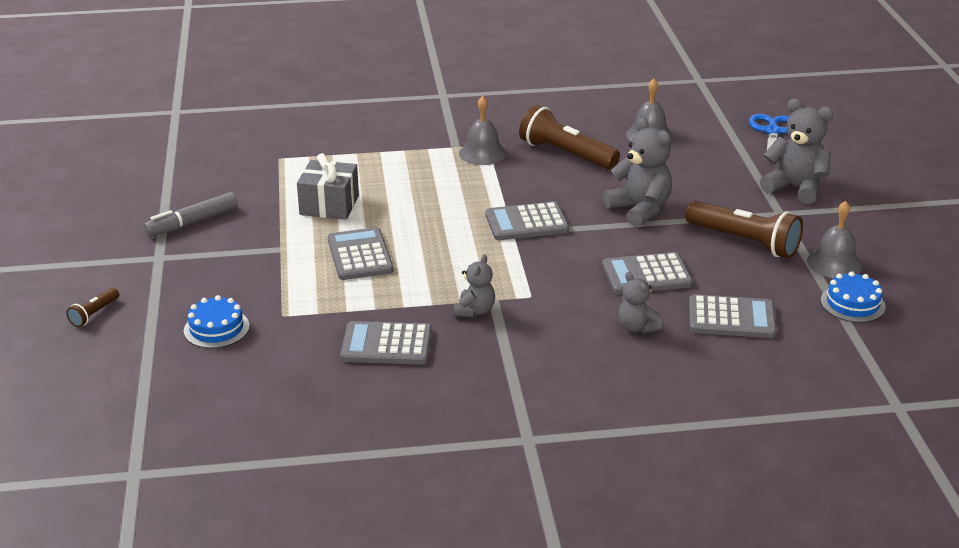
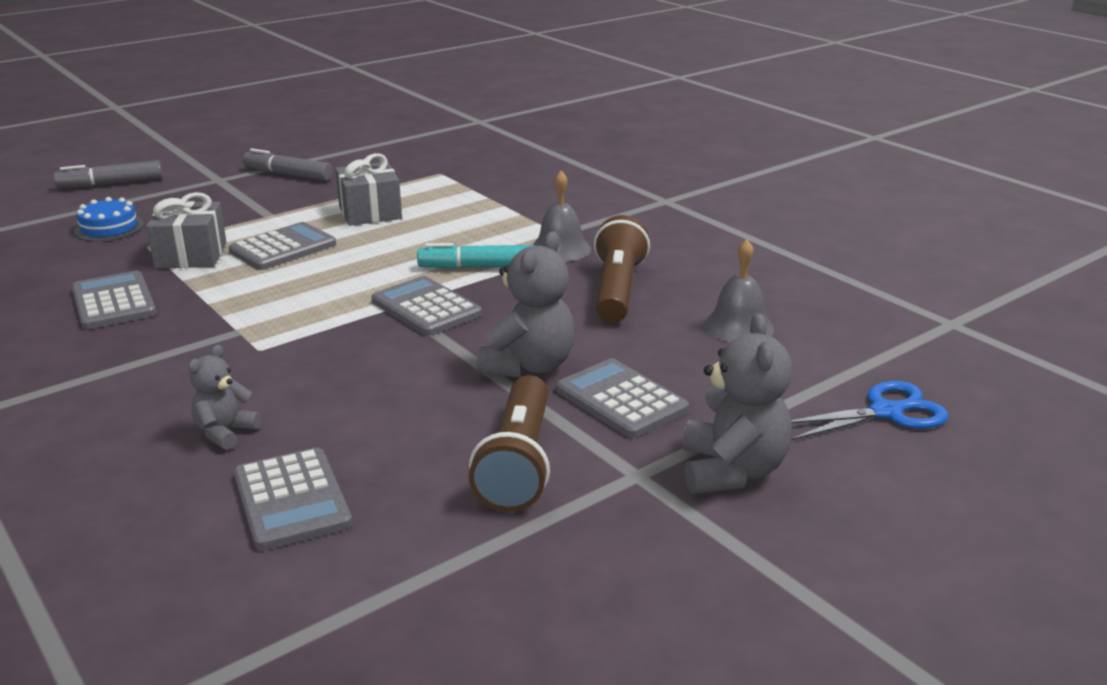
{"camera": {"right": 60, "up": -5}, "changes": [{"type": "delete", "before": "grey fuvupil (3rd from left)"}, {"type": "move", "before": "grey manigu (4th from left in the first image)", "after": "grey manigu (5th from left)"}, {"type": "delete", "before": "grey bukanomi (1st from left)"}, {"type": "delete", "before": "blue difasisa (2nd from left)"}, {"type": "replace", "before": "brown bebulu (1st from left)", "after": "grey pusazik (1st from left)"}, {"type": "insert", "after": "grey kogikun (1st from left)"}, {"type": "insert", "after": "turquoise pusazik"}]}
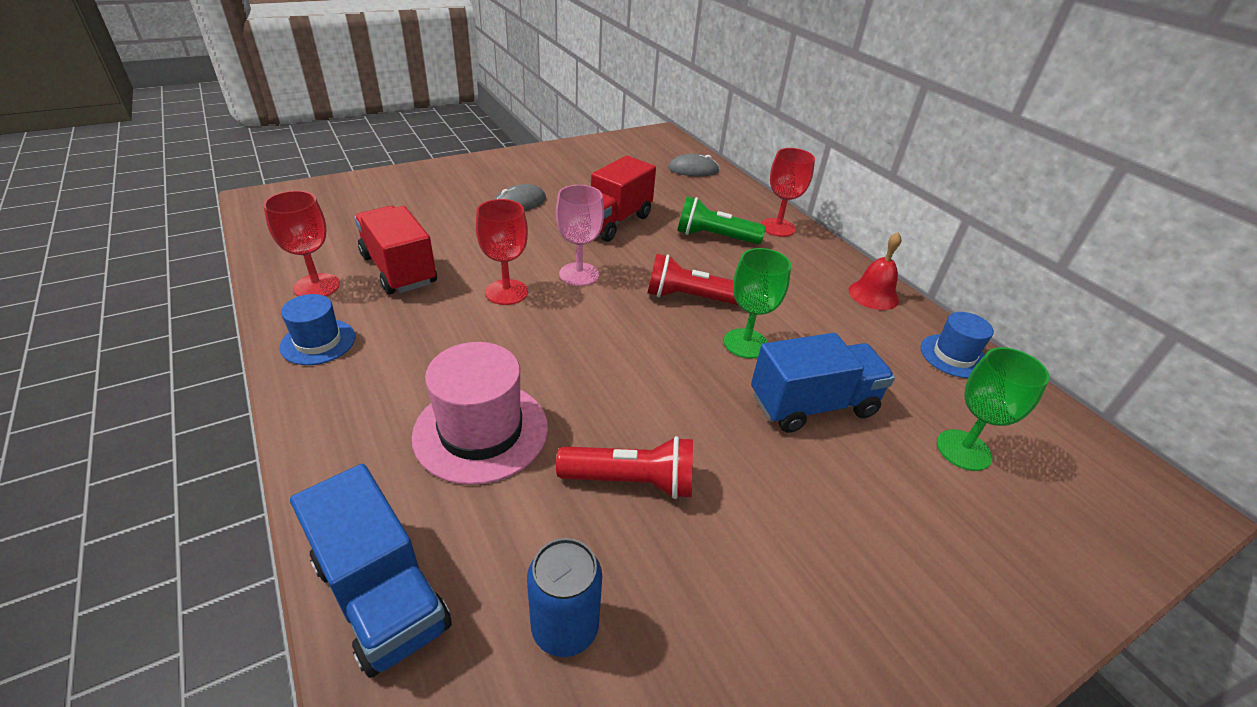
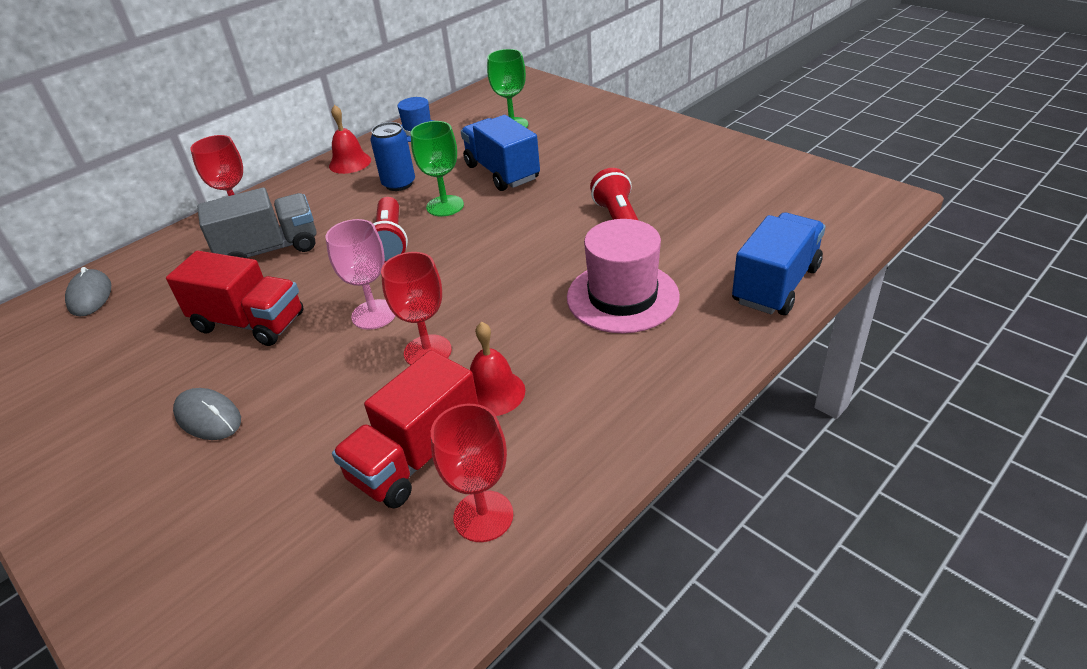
{"camera": {"right": -100, "up": 0}, "changes": [{"type": "replace", "before": "green bebulu", "after": "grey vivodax"}, {"type": "delete", "before": "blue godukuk (1st from left)"}, {"type": "move", "before": "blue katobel"}, {"type": "insert", "after": "red fuvupil (2nd from left)"}]}
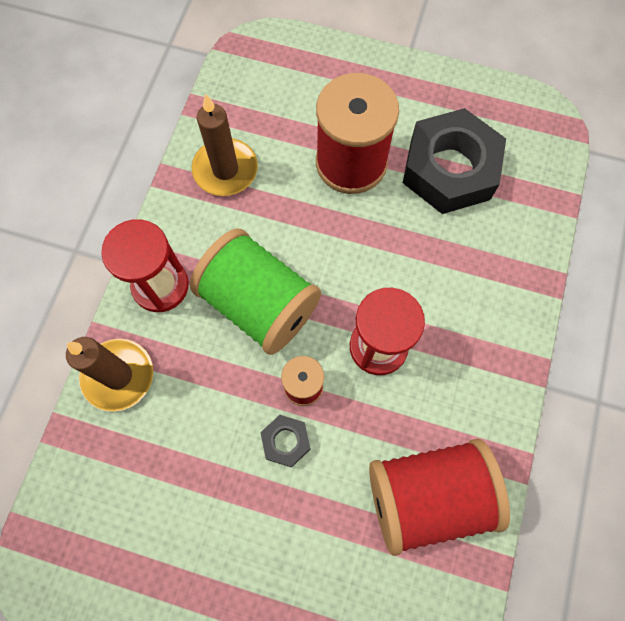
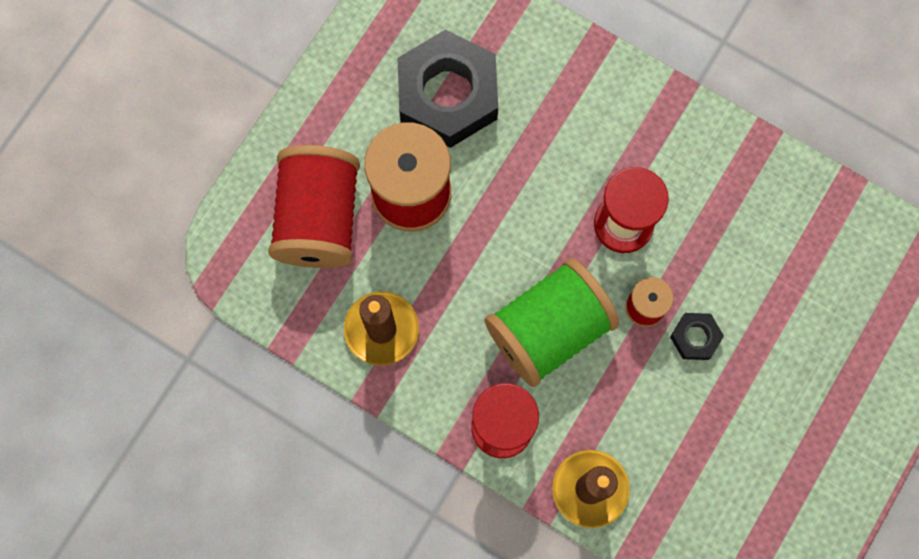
{"camera": {"right": -75, "up": 5}, "changes": [{"type": "move", "before": "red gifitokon (3rd from left in the first image)", "after": "red gifitokon (1st from left)"}]}
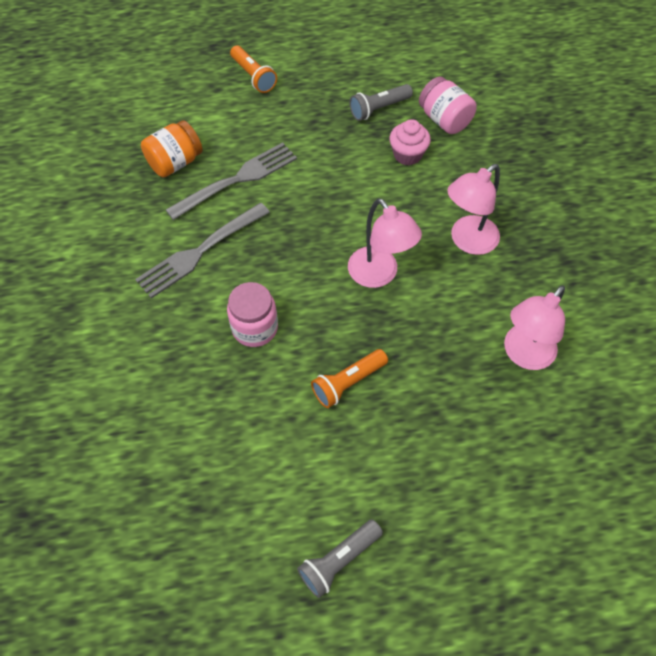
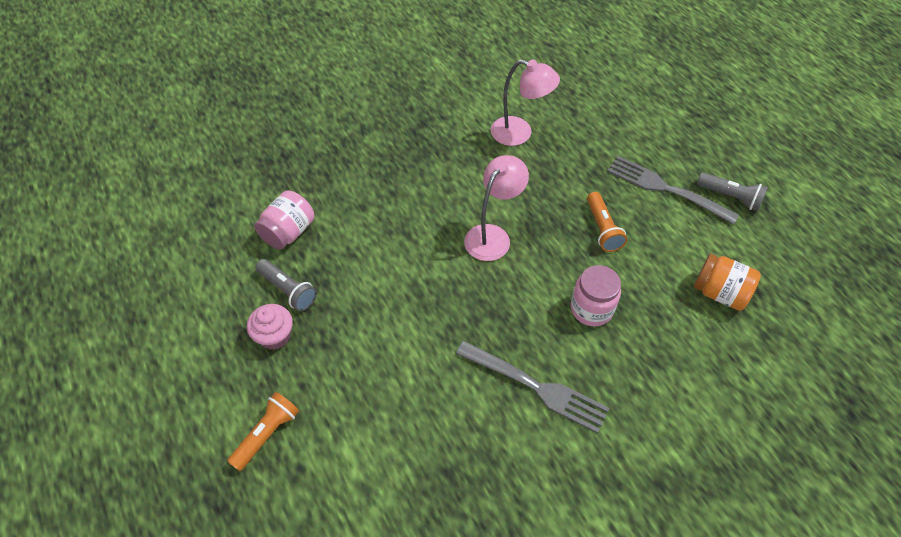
{"camera": {"right": -110, "up": -5}, "changes": [{"type": "move", "before": "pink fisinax"}, {"type": "move", "before": "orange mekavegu"}, {"type": "move", "before": "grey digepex (2nd from left)"}, {"type": "delete", "before": "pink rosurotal (2nd from left)"}, {"type": "rotate", "before": "orange bebulu (2nd from left)", "turn": 45}]}
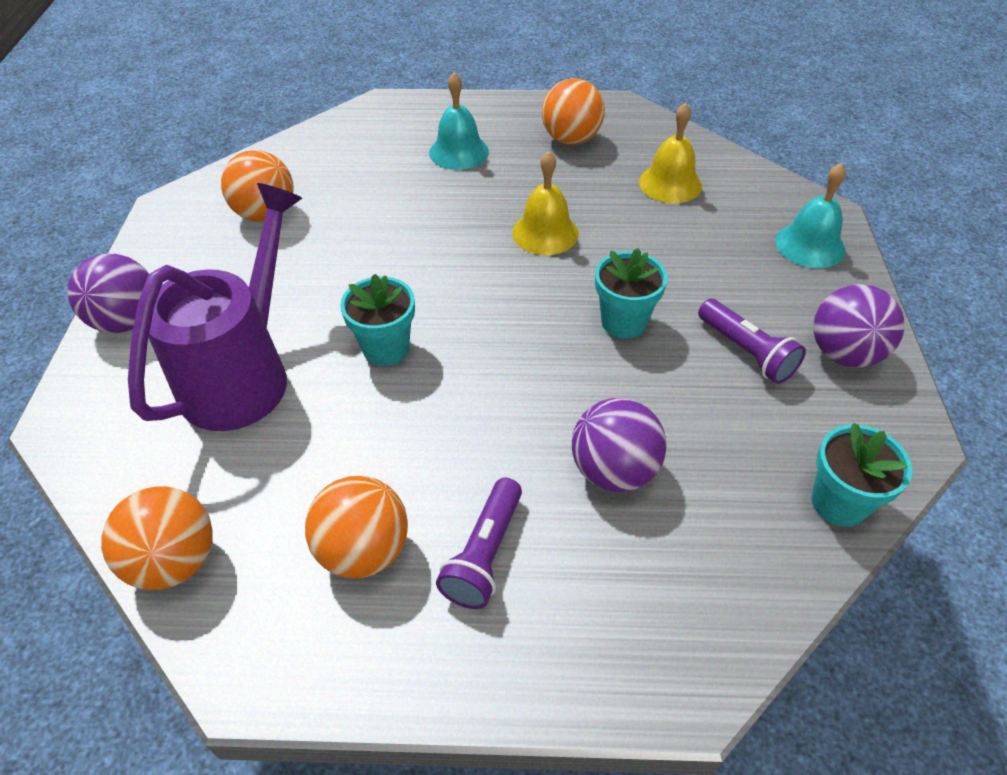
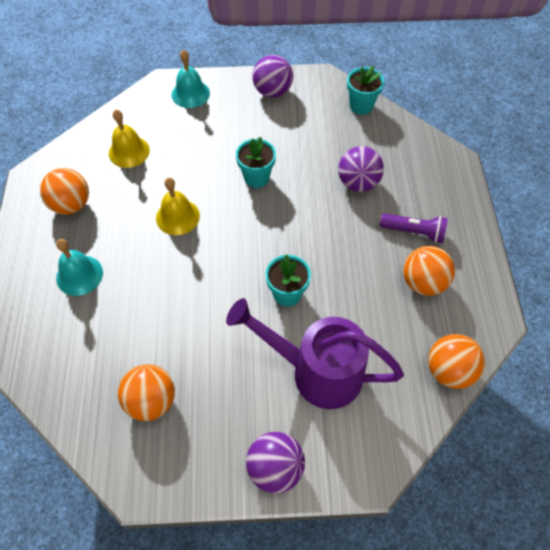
{"camera": {"right": -95, "up": 10}, "changes": [{"type": "delete", "before": "purple bebulu (2nd from left)"}]}
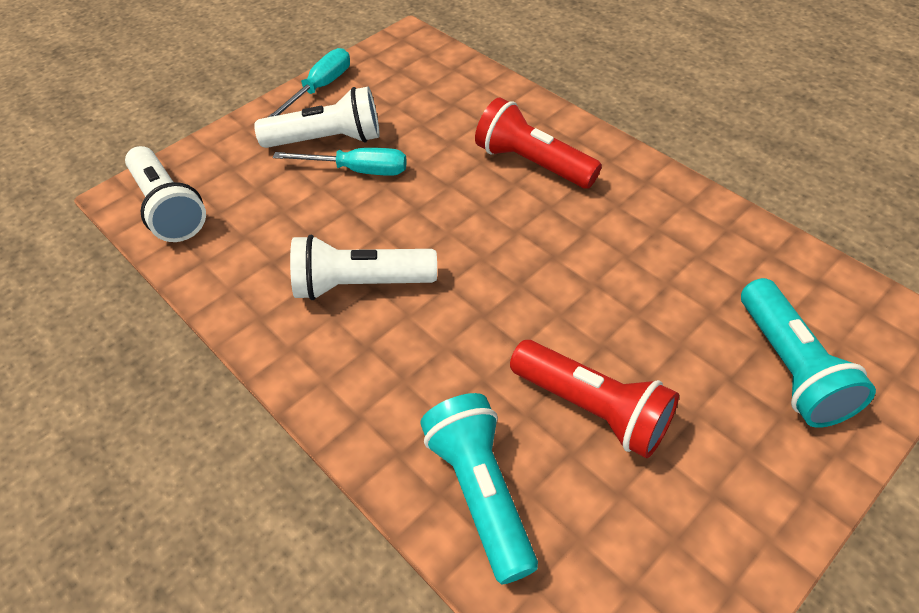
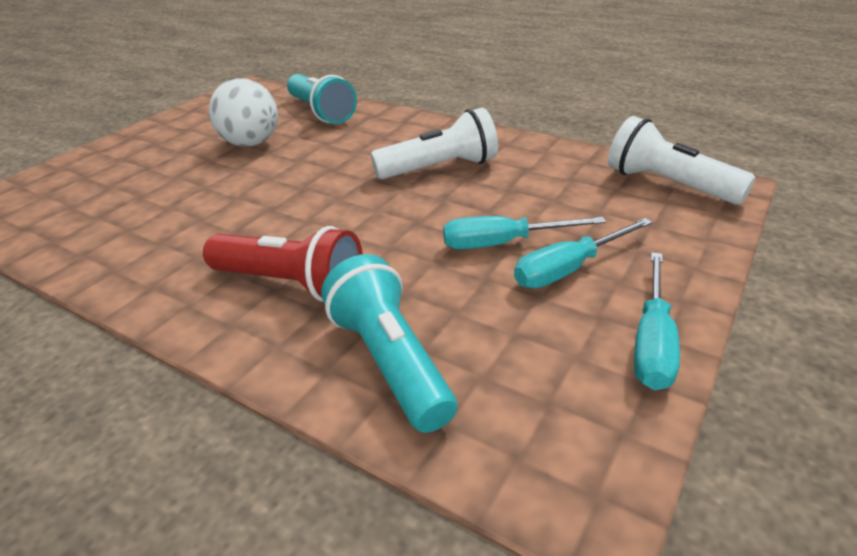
{"camera": {"right": 165, "up": -15}, "changes": [{"type": "replace", "before": "white bebulu (2nd from left)", "after": "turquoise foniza (2nd from left)"}, {"type": "move", "before": "turquoise bebulu (2nd from left)"}, {"type": "replace", "before": "red bebulu (2nd from left)", "after": "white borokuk"}]}
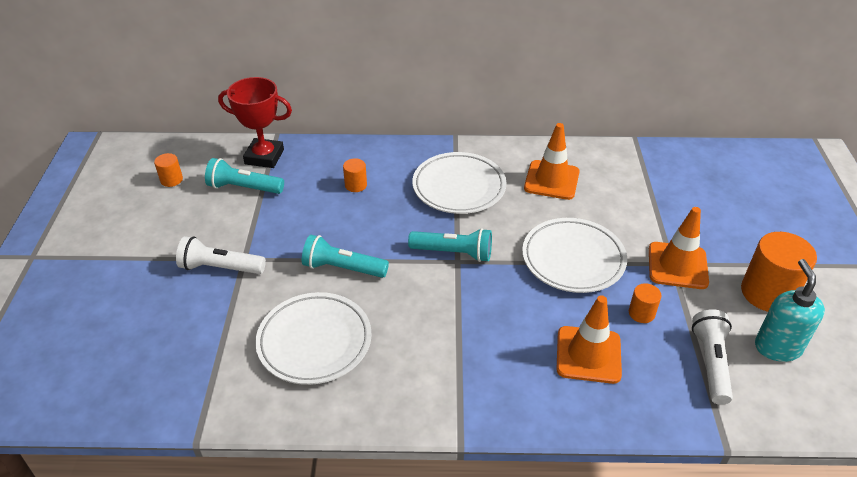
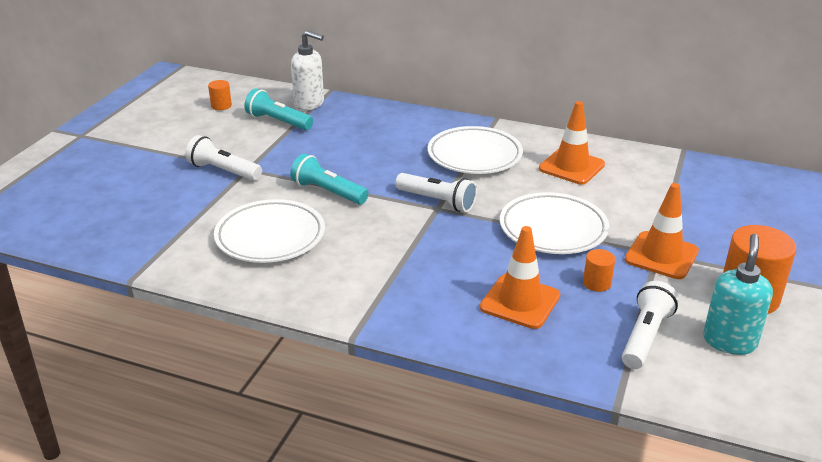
{"camera": {"right": 20, "up": -10}, "changes": [{"type": "replace", "before": "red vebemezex", "after": "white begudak"}, {"type": "delete", "before": "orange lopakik (2nd from left)"}, {"type": "recolor", "before": "turquoise bebulu (3rd from left)", "after": "white bebulu (2nd from left)"}]}
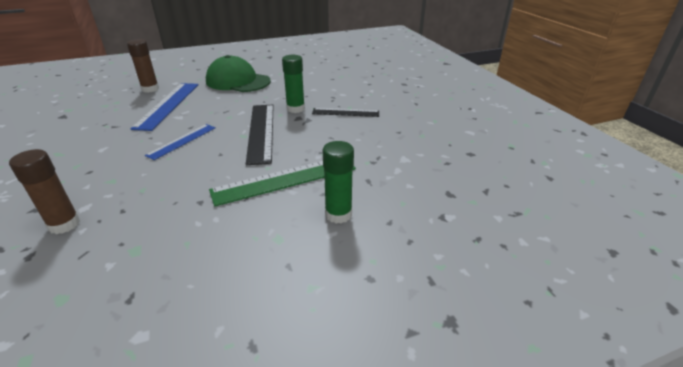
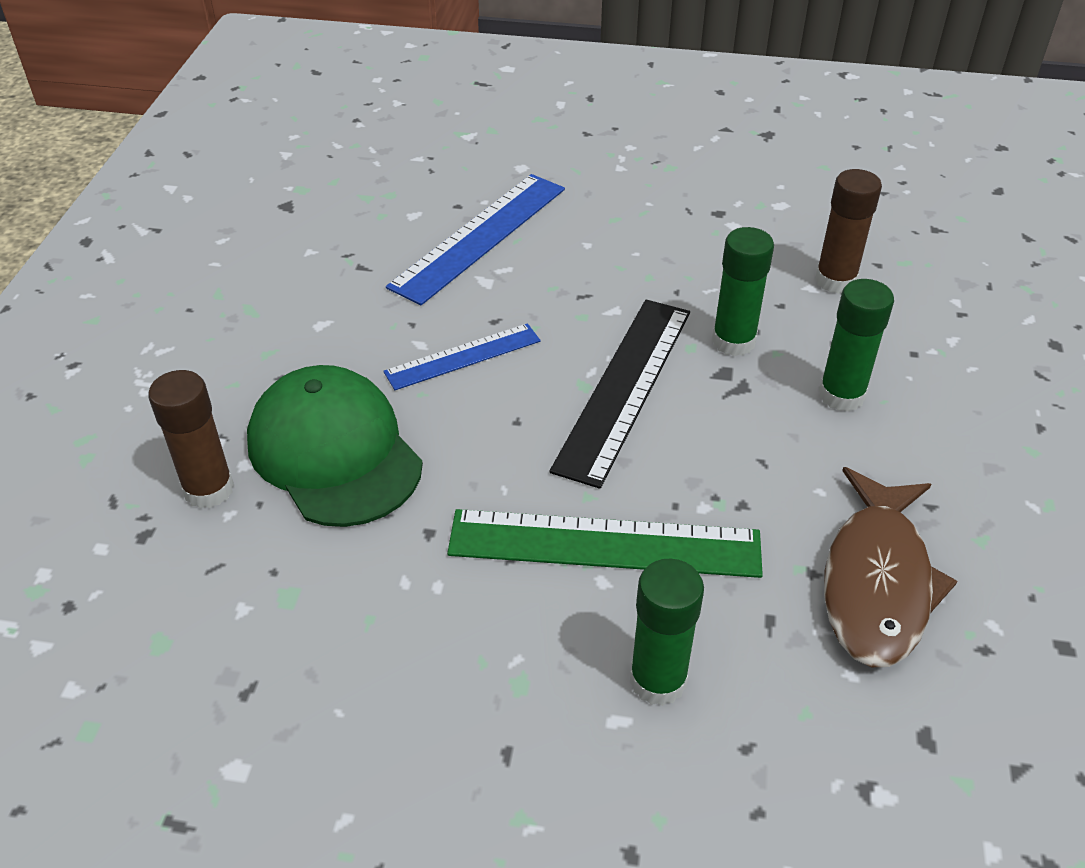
{"camera": {"right": 30, "up": 10}, "changes": [{"type": "move", "before": "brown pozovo (2nd from left)"}, {"type": "move", "before": "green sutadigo"}, {"type": "replace", "before": "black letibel (2nd from left)", "after": "green pozovo (3rd from left)"}, {"type": "insert", "after": "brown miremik"}]}
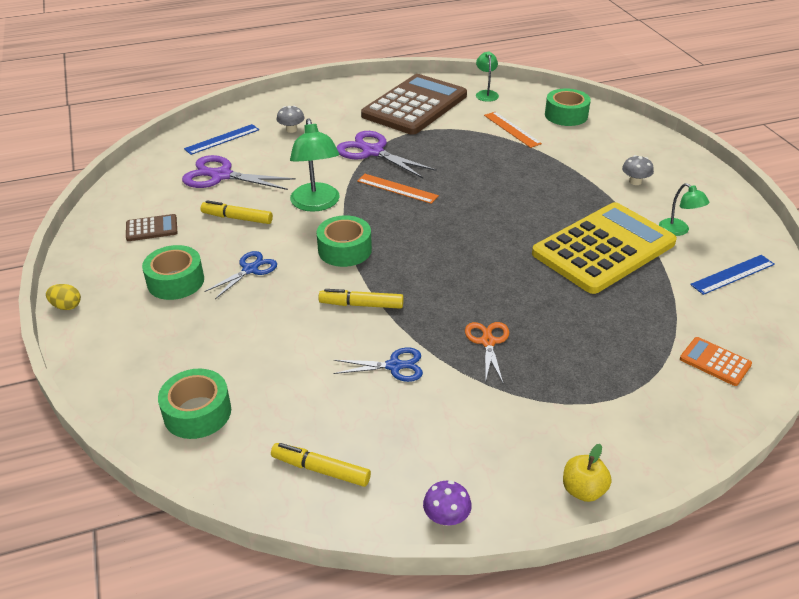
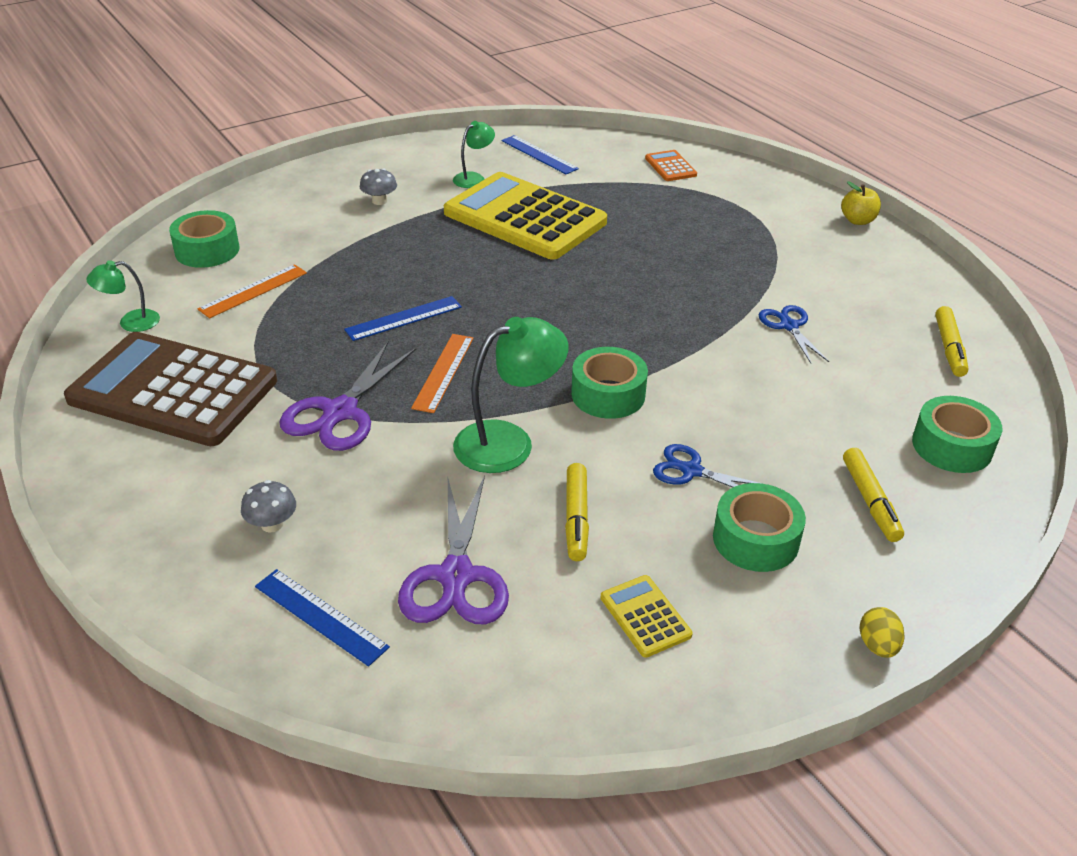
{"camera": {"right": -105, "up": 0}, "changes": [{"type": "recolor", "before": "brown manigu (1st from left)", "after": "yellow manigu (2nd from left)"}, {"type": "move", "before": "yellow pusazik (3rd from left in the first image)", "after": "yellow pusazik (2nd from left)"}, {"type": "delete", "before": "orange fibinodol"}, {"type": "rotate", "before": "orange manigu", "turn": 135}, {"type": "delete", "before": "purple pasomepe"}, {"type": "insert", "after": "blue letibel (2nd from left)"}]}
